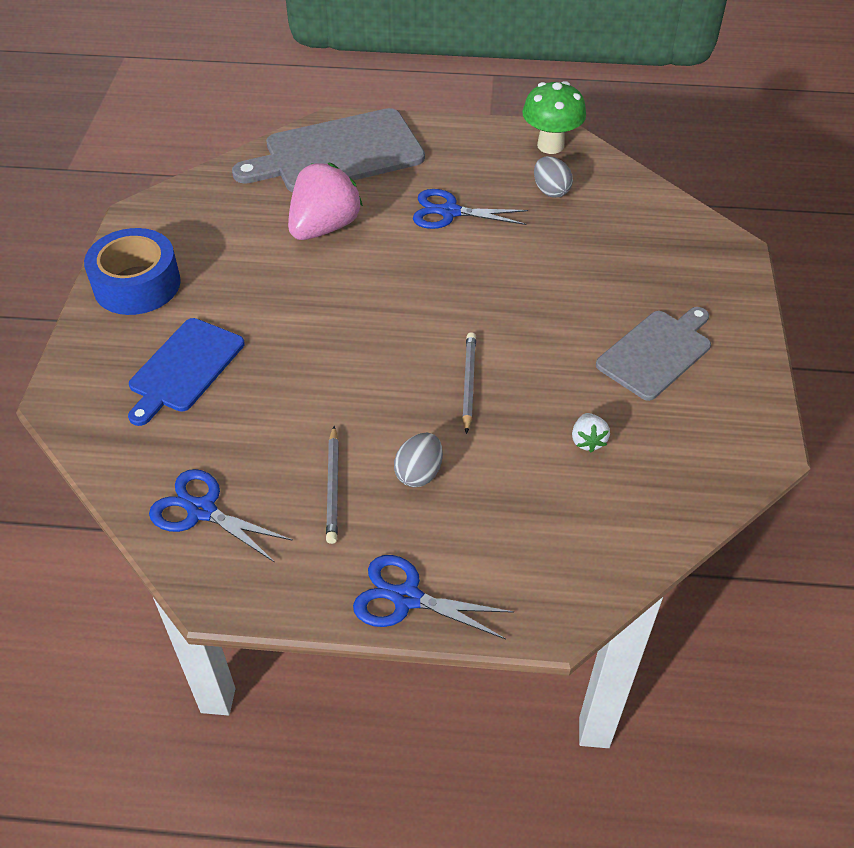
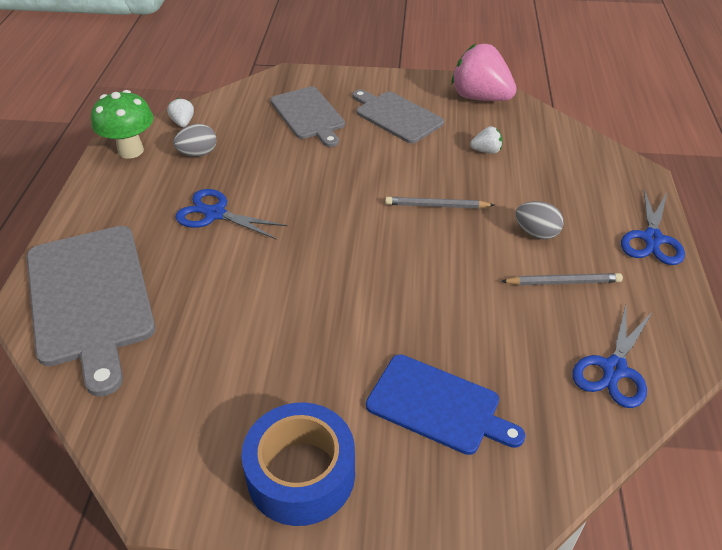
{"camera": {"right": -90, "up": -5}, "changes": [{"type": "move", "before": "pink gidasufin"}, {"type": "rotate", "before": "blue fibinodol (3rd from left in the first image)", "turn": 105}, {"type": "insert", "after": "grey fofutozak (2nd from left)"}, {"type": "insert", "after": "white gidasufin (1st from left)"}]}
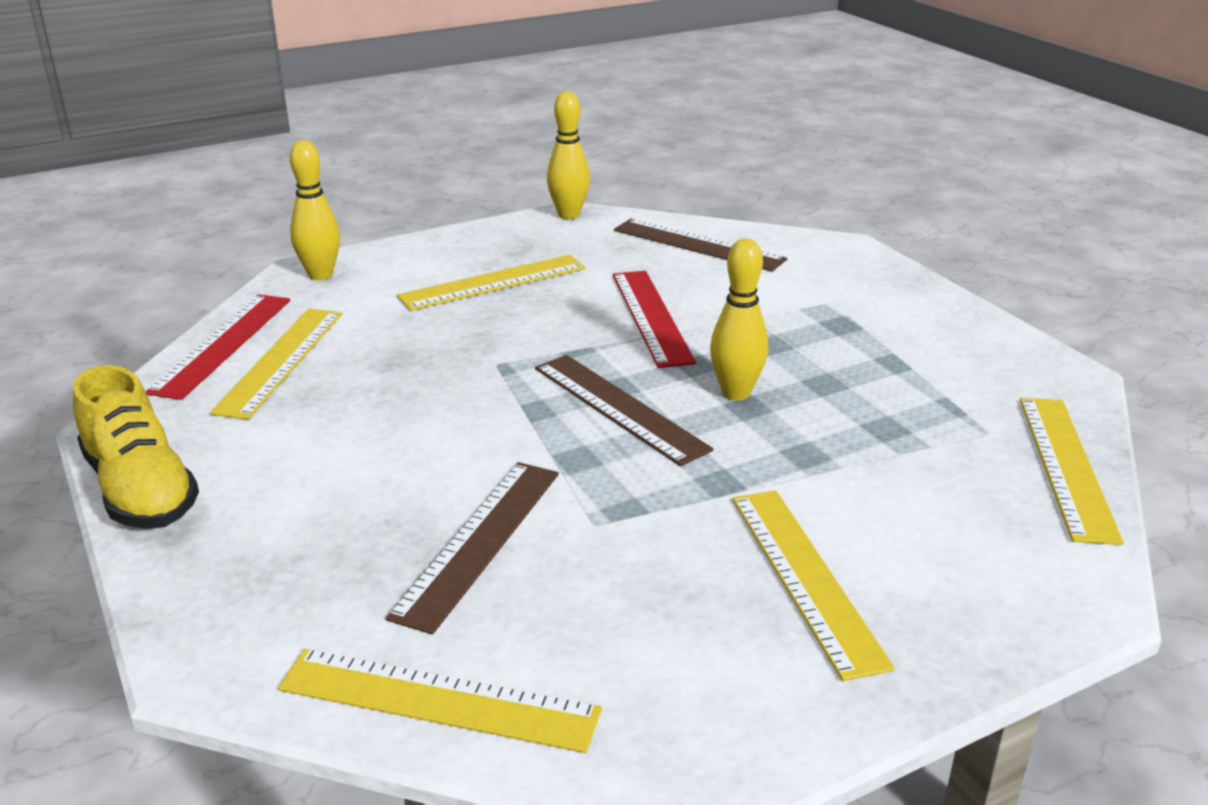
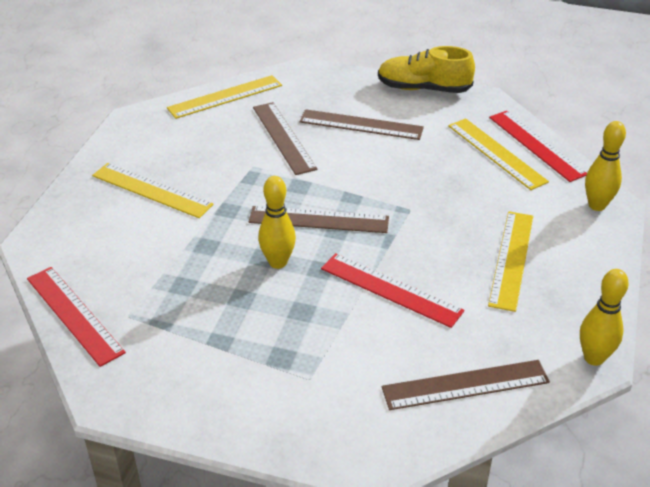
{"camera": {"right": 135, "up": 10}, "changes": [{"type": "recolor", "before": "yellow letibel (5th from left)", "after": "red letibel (1st from left)"}, {"type": "insert", "after": "brown letibel (3rd from left)"}]}
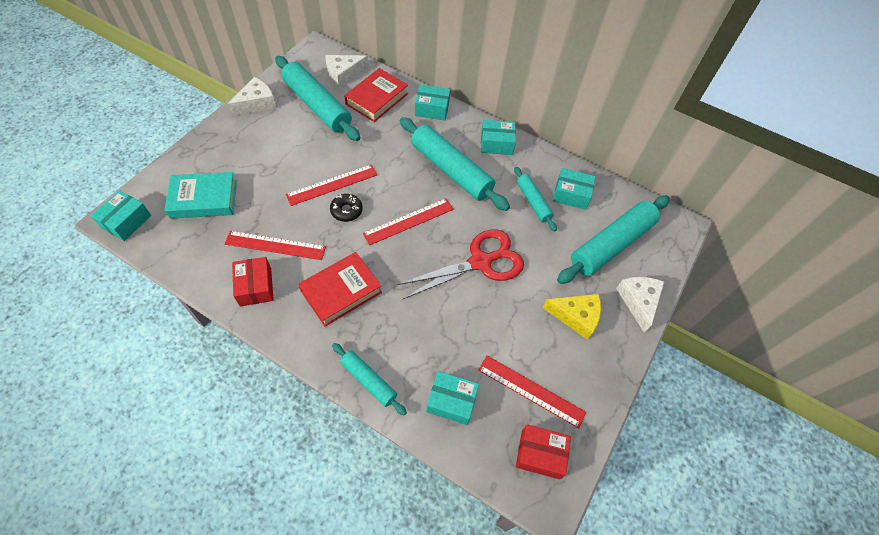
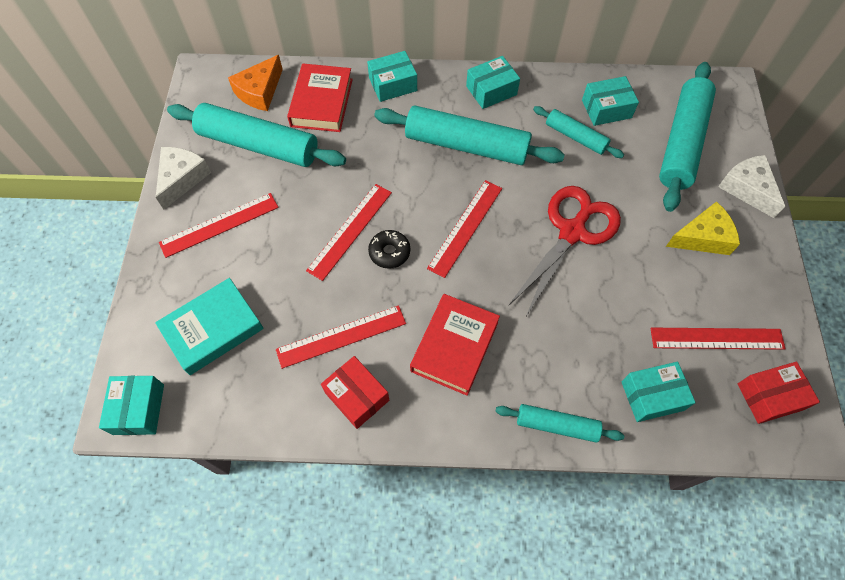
{"camera": {"right": -25, "up": 5}, "changes": [{"type": "recolor", "before": "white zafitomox (2nd from left)", "after": "orange zafitomox"}, {"type": "insert", "after": "red letibel (1st from left)"}]}
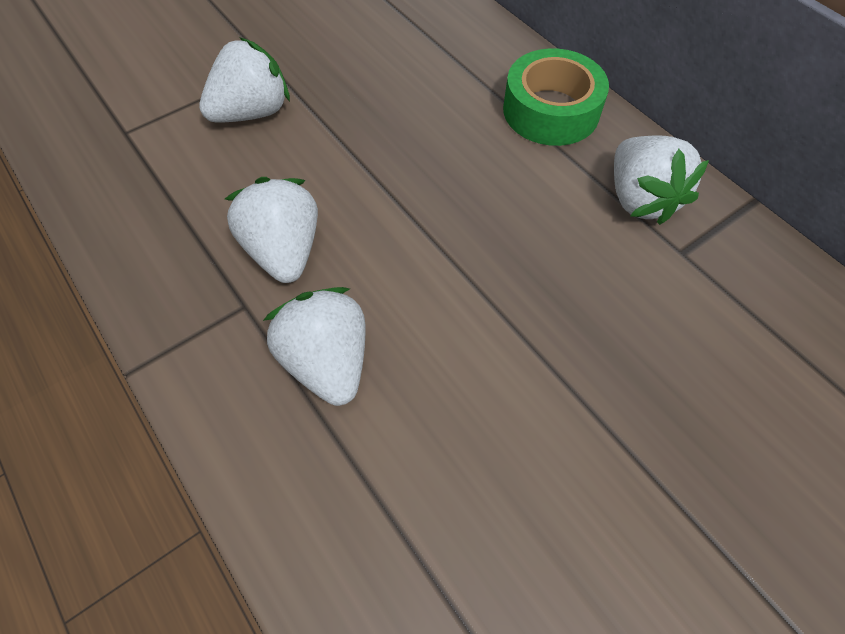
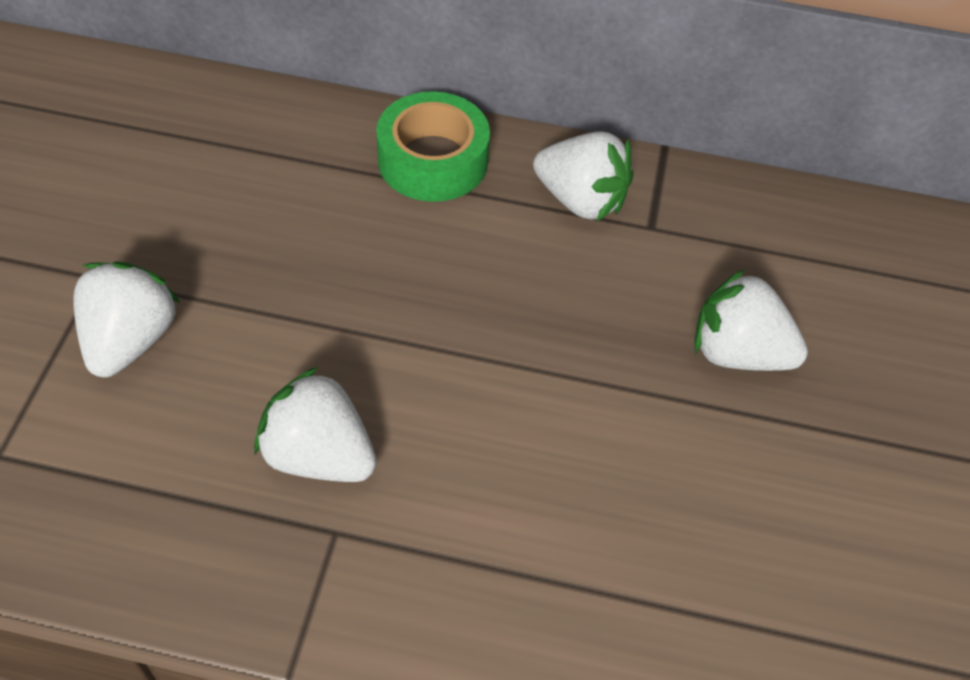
{"camera": {"right": -45, "up": -5}, "changes": [{"type": "move", "before": "white gidasufin (3rd from left in the first image)", "after": "white gidasufin (4th from left)"}]}
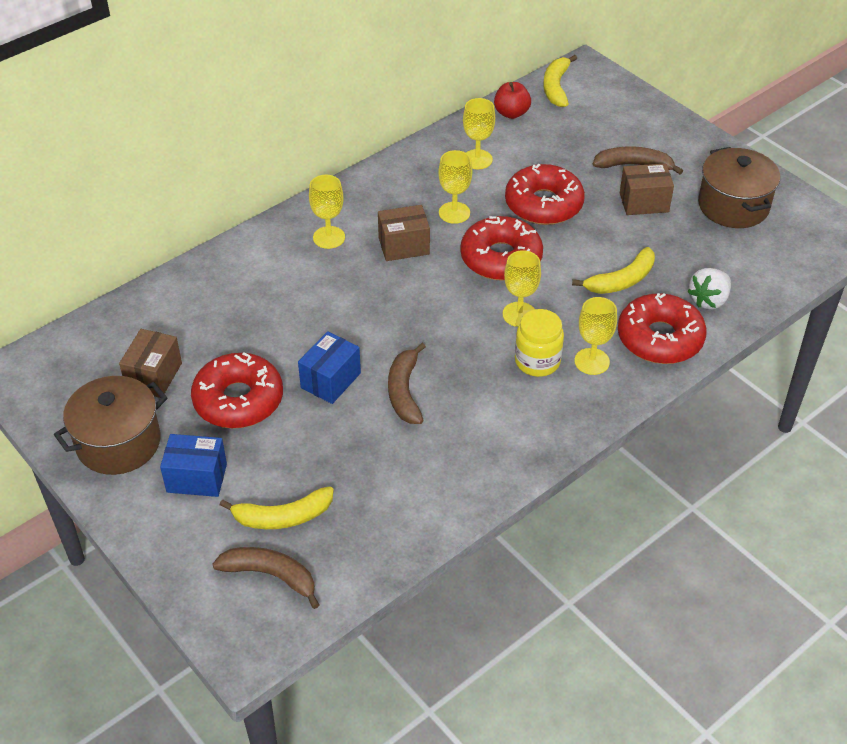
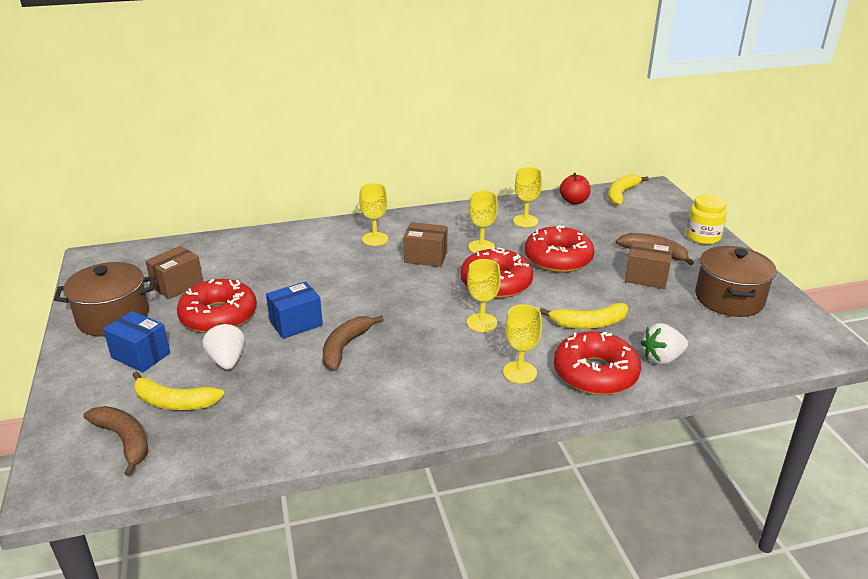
{"camera": {"right": 25, "up": -15}, "changes": [{"type": "move", "before": "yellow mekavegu"}, {"type": "insert", "after": "white gidasufin (1st from left)"}]}
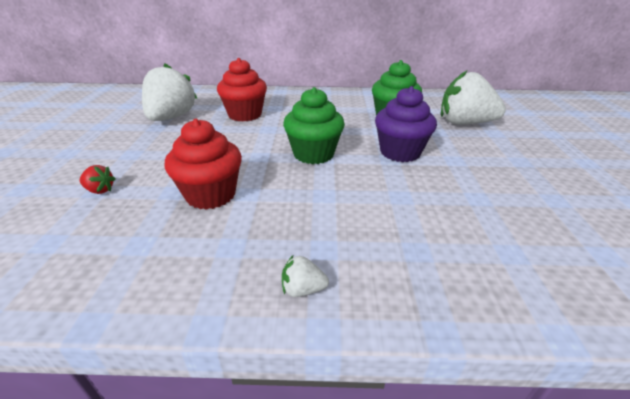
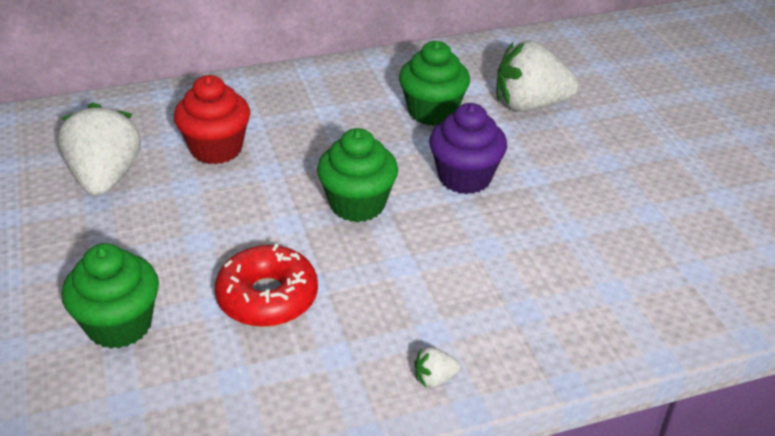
{"camera": {"right": -20, "up": 5}, "changes": [{"type": "replace", "before": "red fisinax (1st from left)", "after": "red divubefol"}, {"type": "replace", "before": "red gidasufin", "after": "green fisinax (1st from left)"}]}
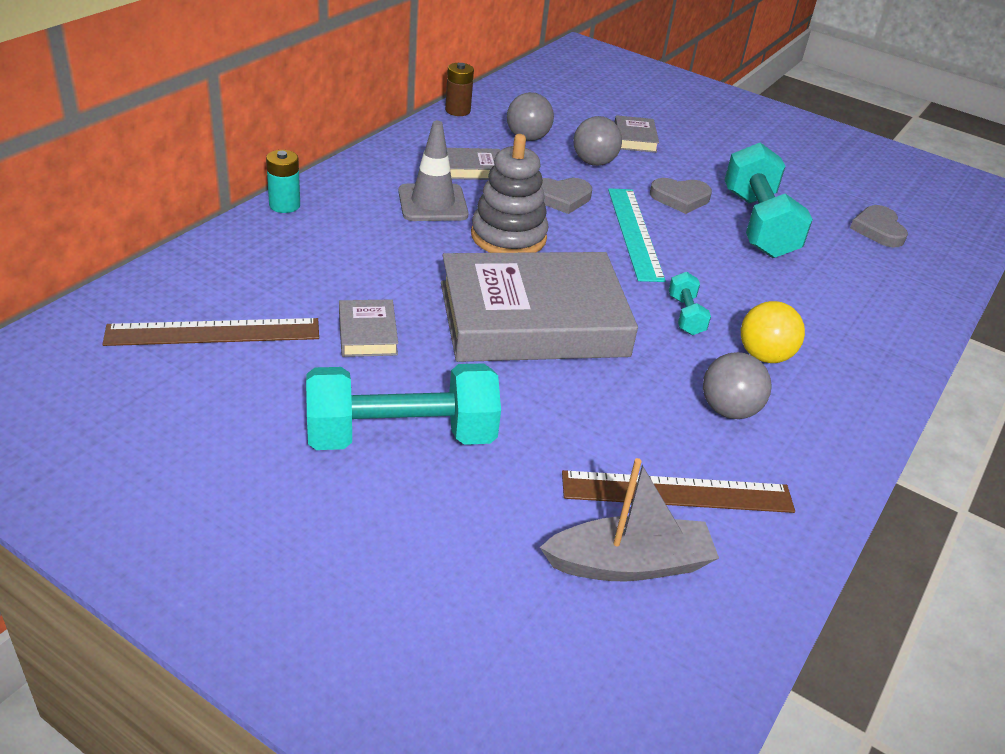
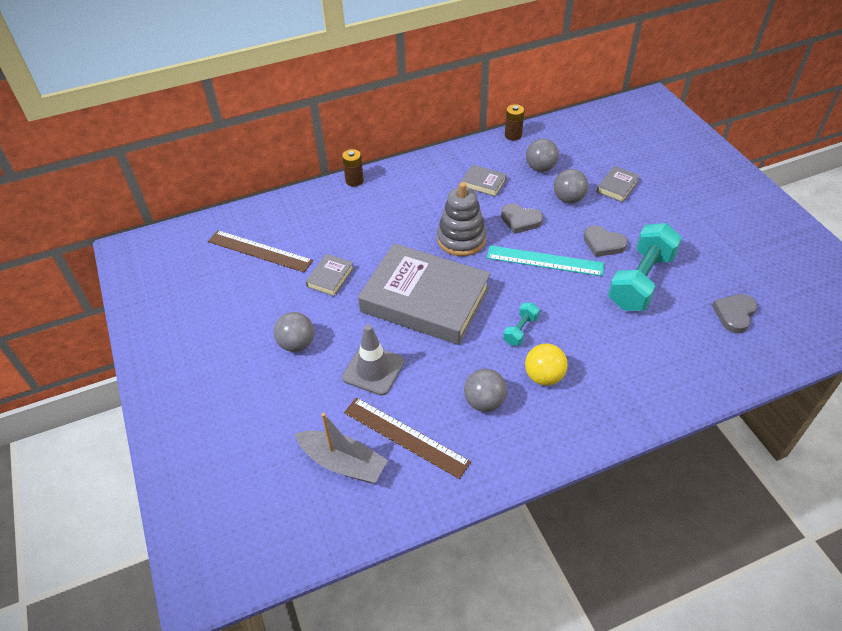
{"camera": {"right": 40, "up": 10}, "changes": [{"type": "move", "before": "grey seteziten"}, {"type": "recolor", "before": "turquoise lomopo", "after": "brown lomopo (1st from left)"}, {"type": "rotate", "before": "turquoise letibel", "turn": 75}, {"type": "replace", "before": "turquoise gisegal (1st from left)", "after": "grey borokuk (1st from left)"}]}
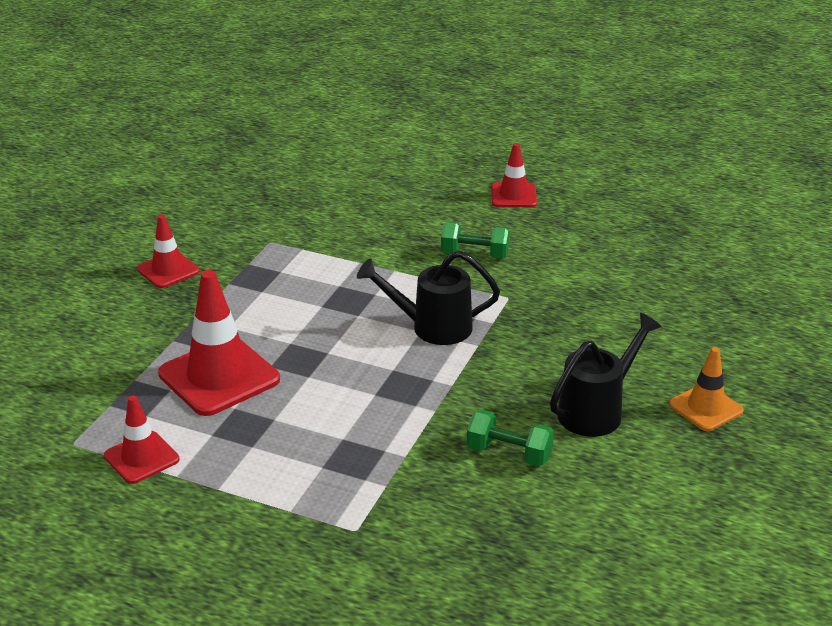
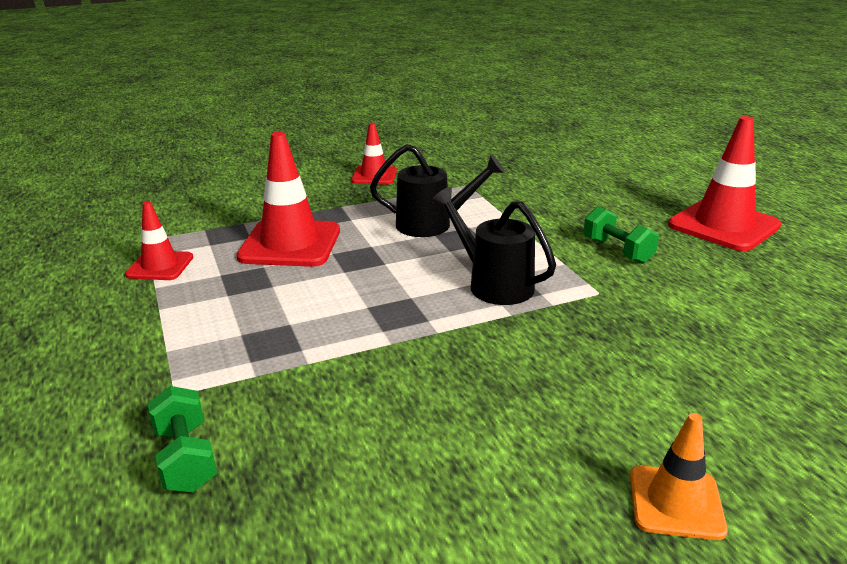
{"camera": {"right": 45, "up": -5}, "changes": [{"type": "resize", "before": "red seteziten (4th from left)", "scale": 1.74}, {"type": "move", "before": "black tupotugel (2nd from left in the first image)", "after": "black tupotugel (1st from left)"}, {"type": "move", "before": "green gisegal (2nd from left in the first image)", "after": "green gisegal (1st from left)"}]}
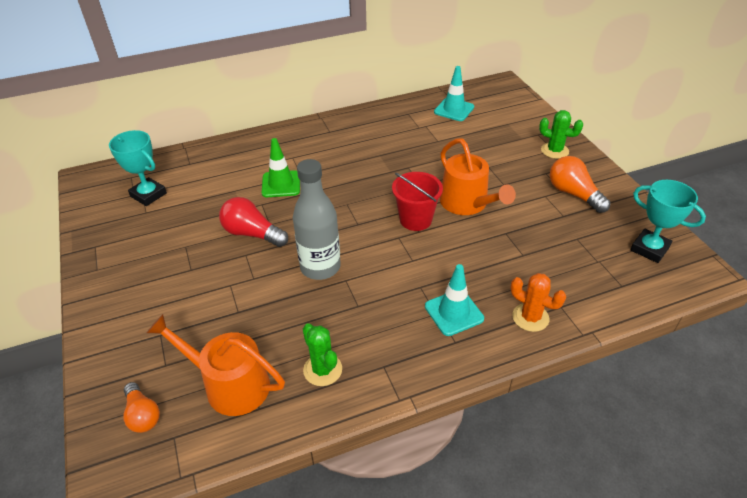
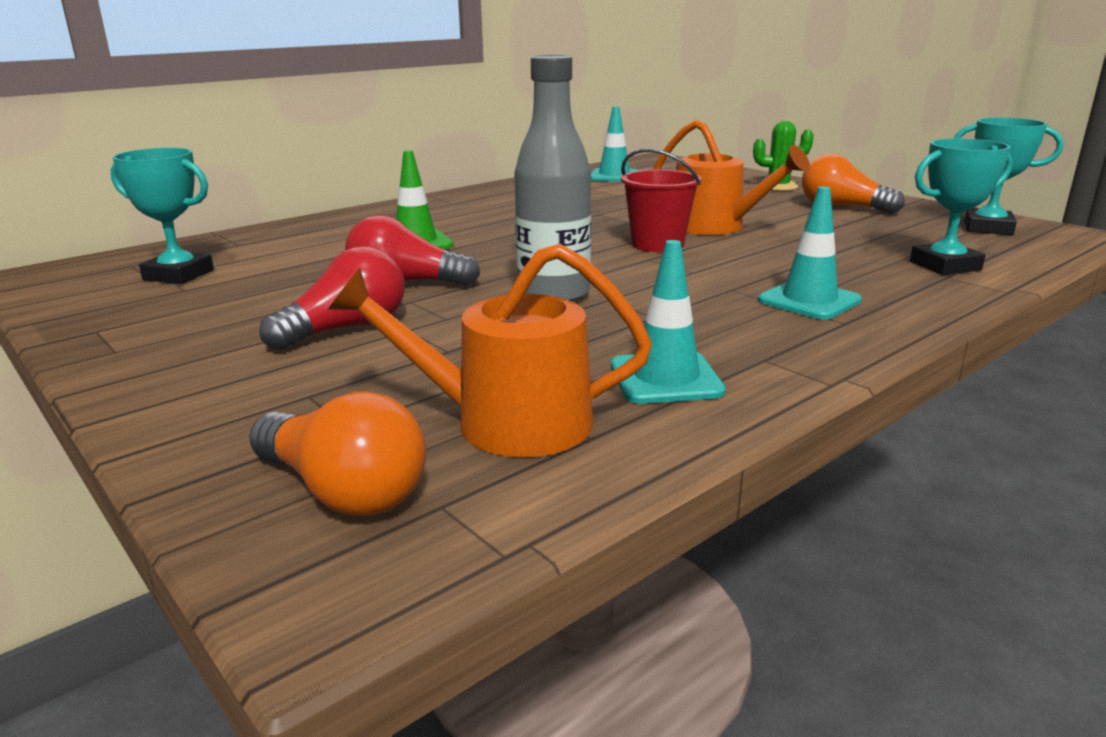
{"camera": {"right": -20, "up": -20}, "changes": [{"type": "delete", "before": "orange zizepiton"}, {"type": "replace", "before": "green zizepiton (1st from left)", "after": "turquoise seteziten (2nd from left)"}, {"type": "resize", "before": "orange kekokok (1st from left)", "scale": 1.51}, {"type": "insert", "after": "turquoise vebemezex (2nd from left)"}, {"type": "insert", "after": "red kekokok (1st from left)"}]}
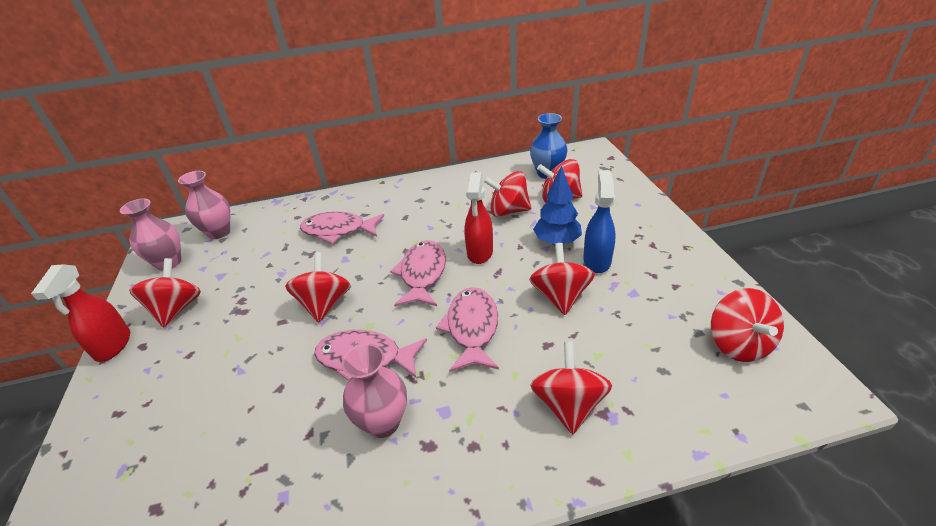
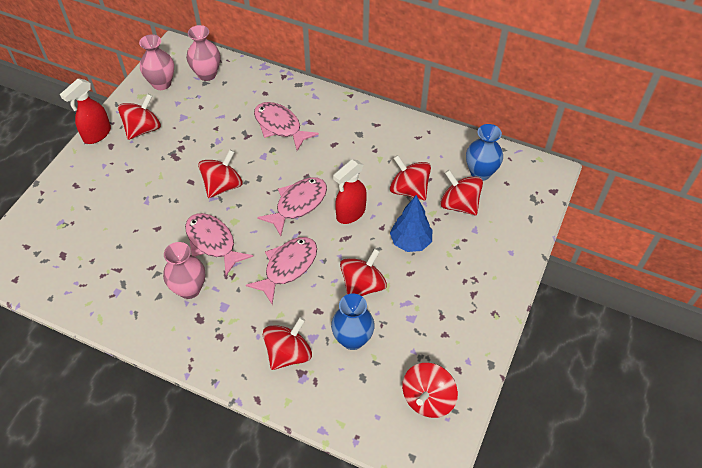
{"camera": {"right": 35, "up": 15}, "changes": [{"type": "delete", "before": "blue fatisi"}, {"type": "insert", "after": "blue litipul (1st from left)"}]}
